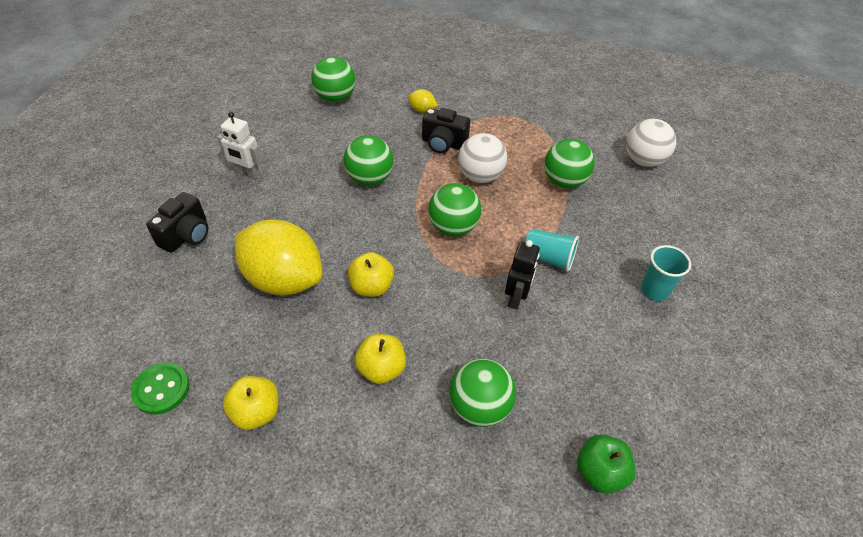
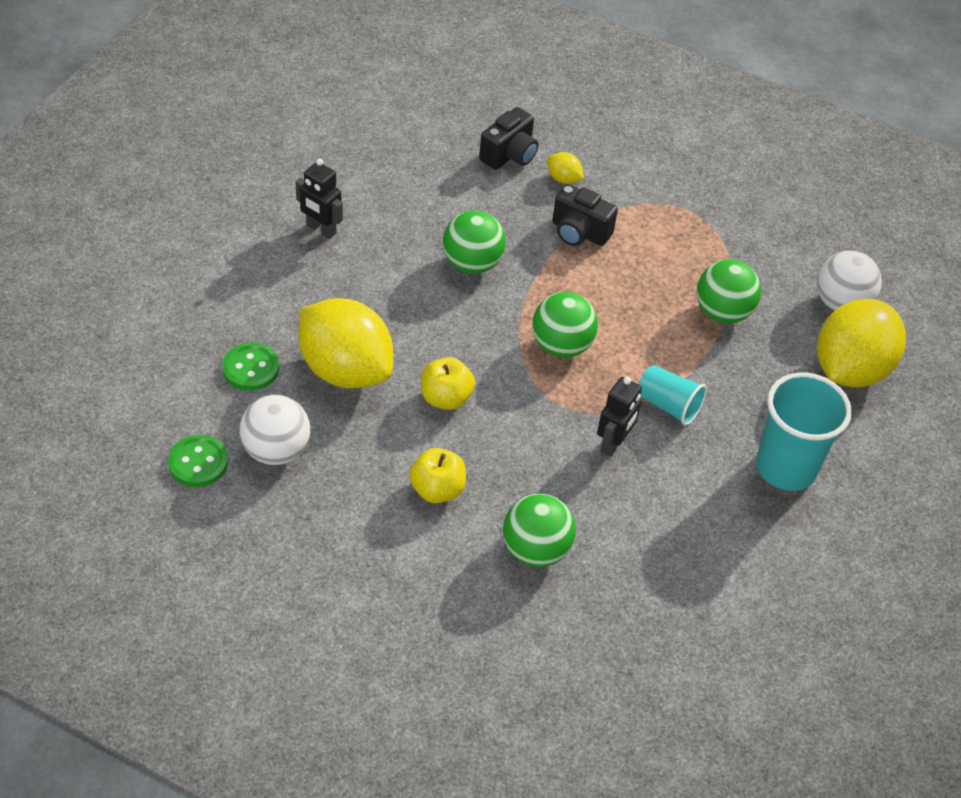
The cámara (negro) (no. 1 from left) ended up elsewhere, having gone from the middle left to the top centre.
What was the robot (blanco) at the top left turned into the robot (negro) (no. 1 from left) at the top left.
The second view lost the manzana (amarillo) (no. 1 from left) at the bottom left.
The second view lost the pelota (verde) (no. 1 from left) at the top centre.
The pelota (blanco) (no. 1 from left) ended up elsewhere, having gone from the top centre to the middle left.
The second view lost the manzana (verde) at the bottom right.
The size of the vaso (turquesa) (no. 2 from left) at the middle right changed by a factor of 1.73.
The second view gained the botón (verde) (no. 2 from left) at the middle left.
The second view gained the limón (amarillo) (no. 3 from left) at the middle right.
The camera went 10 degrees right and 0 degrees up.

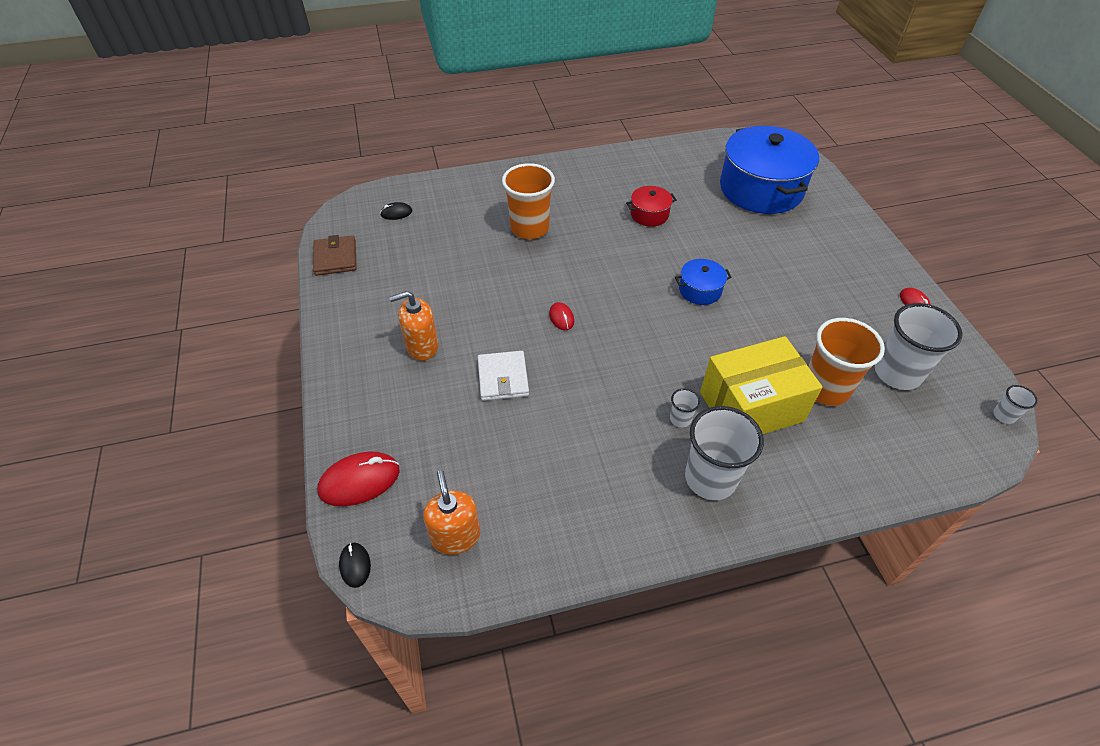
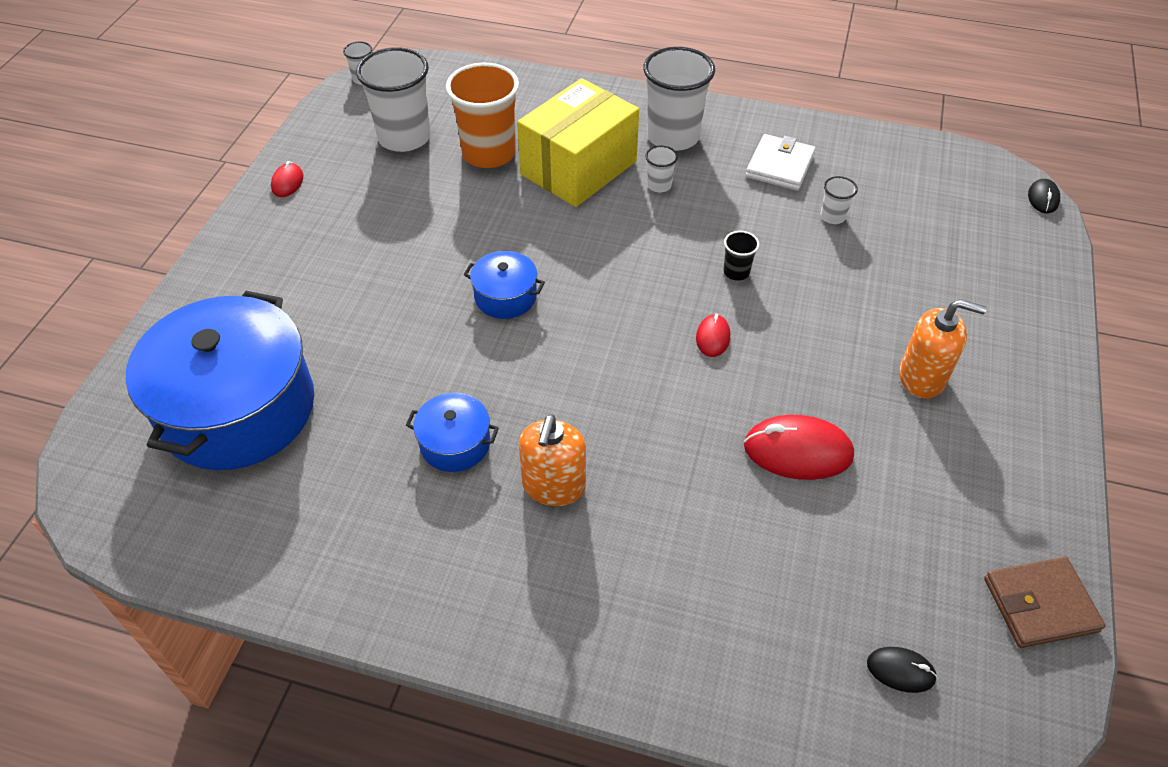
The cartera (marrón) at the middle left ended up facing another way, 60 degrees clockwise from before.
The ratón (rojo) (no. 1 from left in the first image) ended up elsewhere, having gone from the middle left to the middle right.
The dispensador de jabón (naranja) (no. 2 from left in the first image) ended up elsewhere, having gone from the bottom centre to the centre.
The cartera (blanco) ended up elsewhere, having gone from the centre to the top right.
The second view lost the vaso (naranja) (no. 1 from left) at the top centre.
What was the olla (rojo) at the top centre turned into the olla (azul) (no. 2 from left) at the centre.
The caja (amarillo) at the middle right ended up facing another way, 60 degrees counterclockwise from before.
The second view gained the vaso (negro) at the top centre.
The second view gained the vaso (blanco) (no. 5 from left) at the top right.
The camera went 150 degrees left and 0 degrees up.

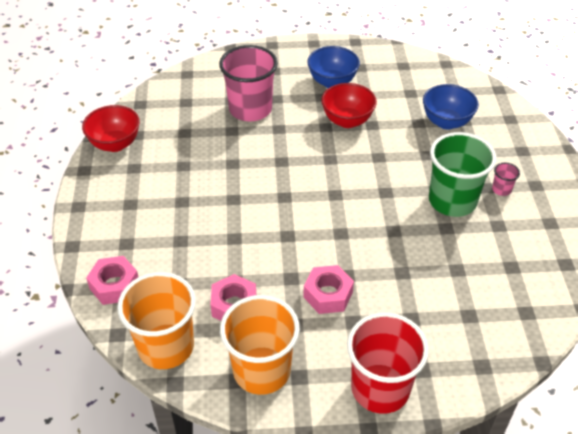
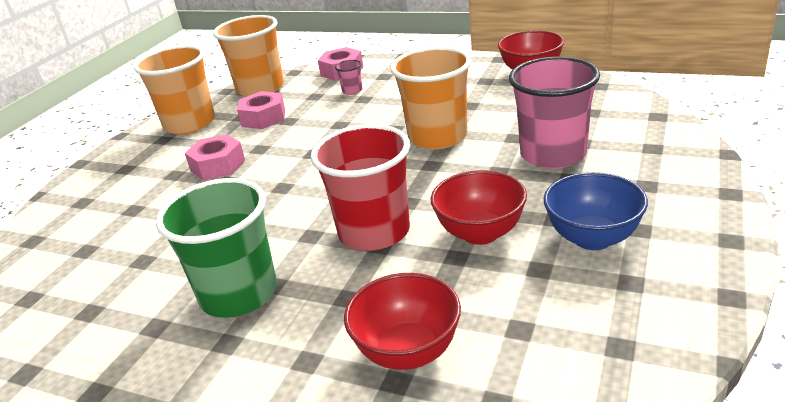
The vaso (rojo) ended up elsewhere, having gone from the bottom right to the centre.
What was the cuenco (azul) (no. 2 from left) at the top right turned into the cuenco (rojo) (no. 1 from left) at the bottom centre.
The vaso (rosa) (no. 2 from left in the first image) ended up elsewhere, having gone from the middle right to the top centre.
The second view gained the vaso (naranja) (no. 3 from left) at the top centre.
The camera went 120 degrees right and 15 degrees down.

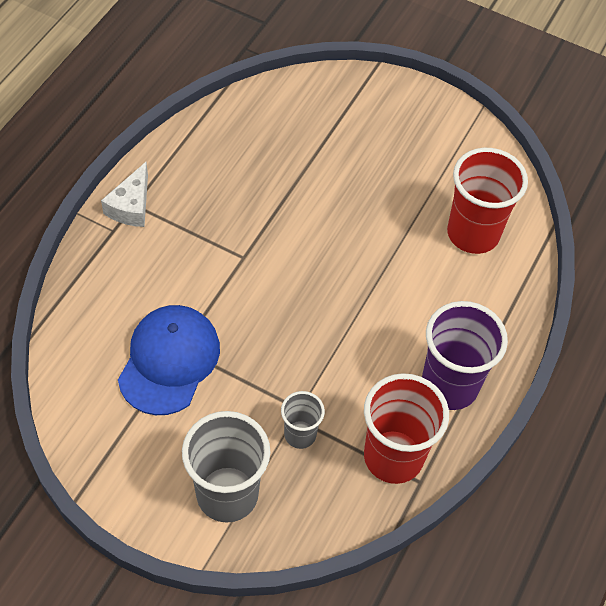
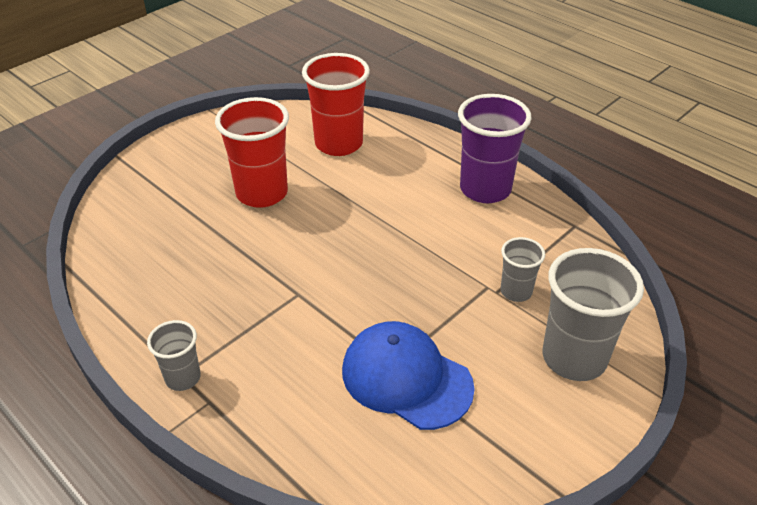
Where the queso (blanco) stood at the top left, the vaso (gris) (no. 1 from left) came to stand at the bottom left.
The vaso (rojo) (no. 1 from left) ended up elsewhere, having gone from the bottom right to the top left.
The camera went 70 degrees left and 15 degrees down.

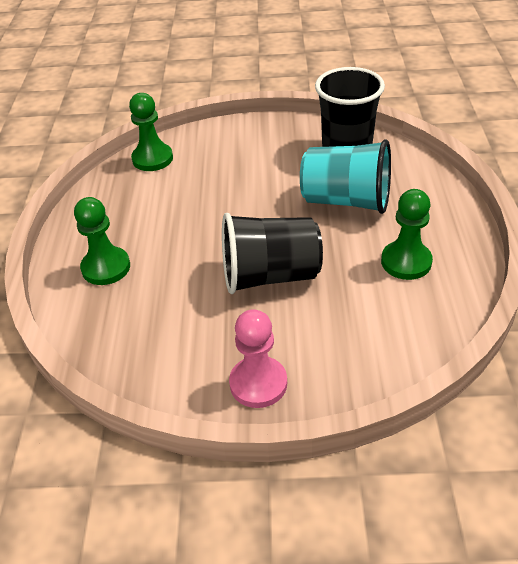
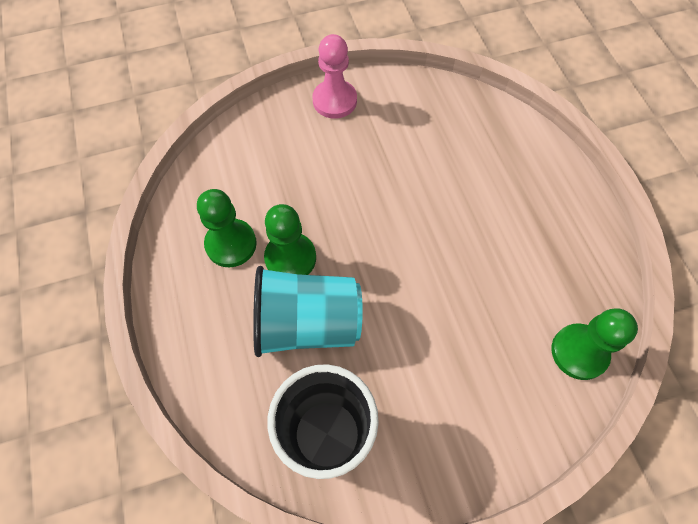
The peón (verde) (no. 1 from left in the first image) ended up elsewhere, having gone from the middle left to the centre.
The second view lost the vaso (negro) (no. 1 from left) at the centre.
The camera went 160 degrees right and 20 degrees up.

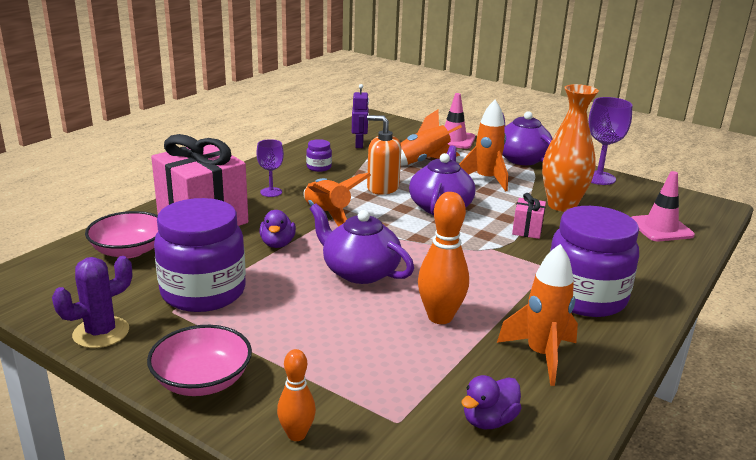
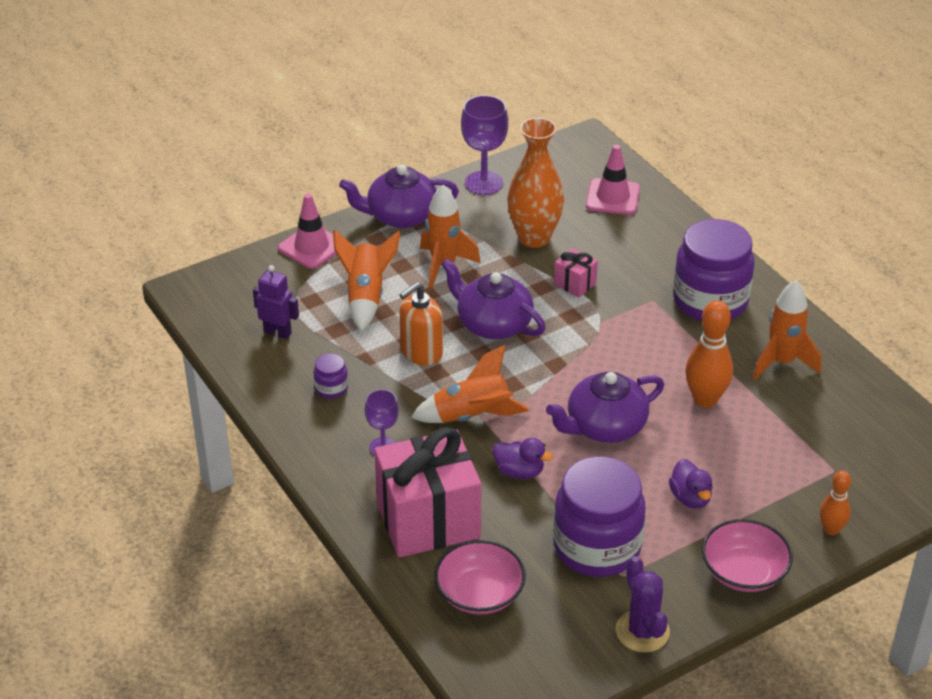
The pato (morado) (no. 2 from left) ended up elsewhere, having gone from the bottom centre to the bottom right.
The camera went 65 degrees left and 15 degrees up.

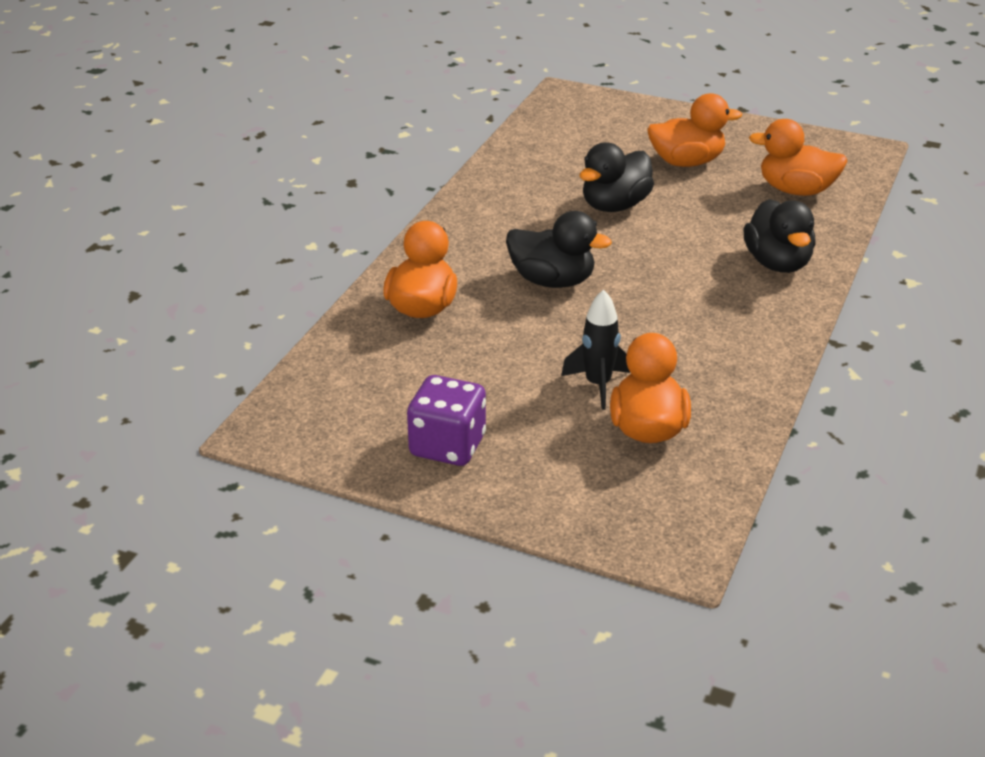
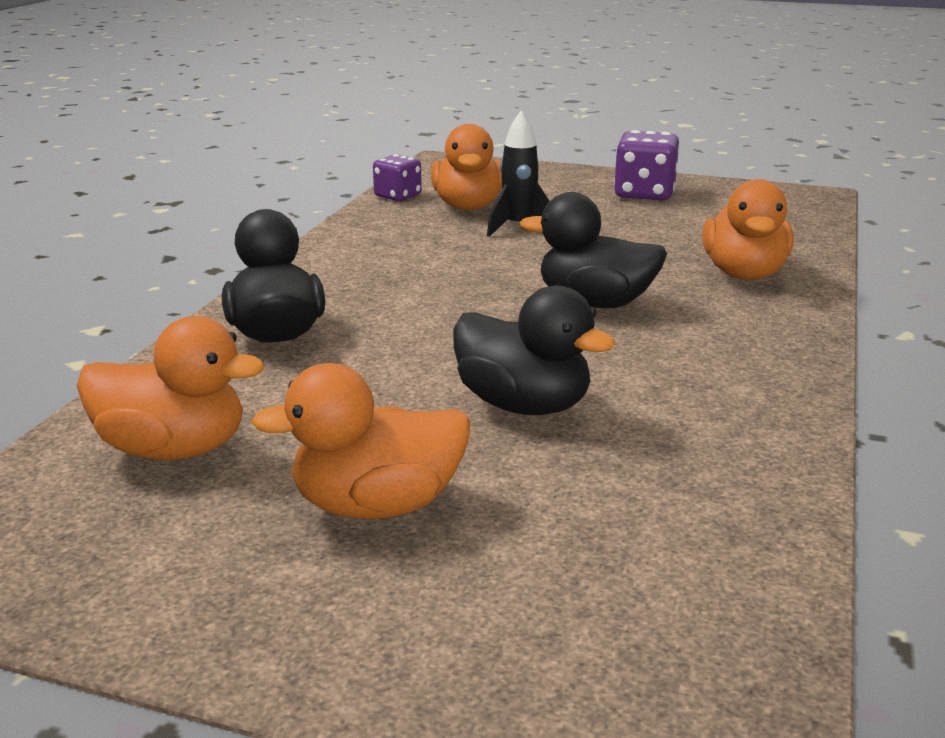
The pato (negro) (no. 2 from left) at the top centre ended up facing another way, 90 degrees clockwise from before.
The second view gained the dado (morado) (no. 1 from left) at the top centre.
The camera went 175 degrees right and 10 degrees down.

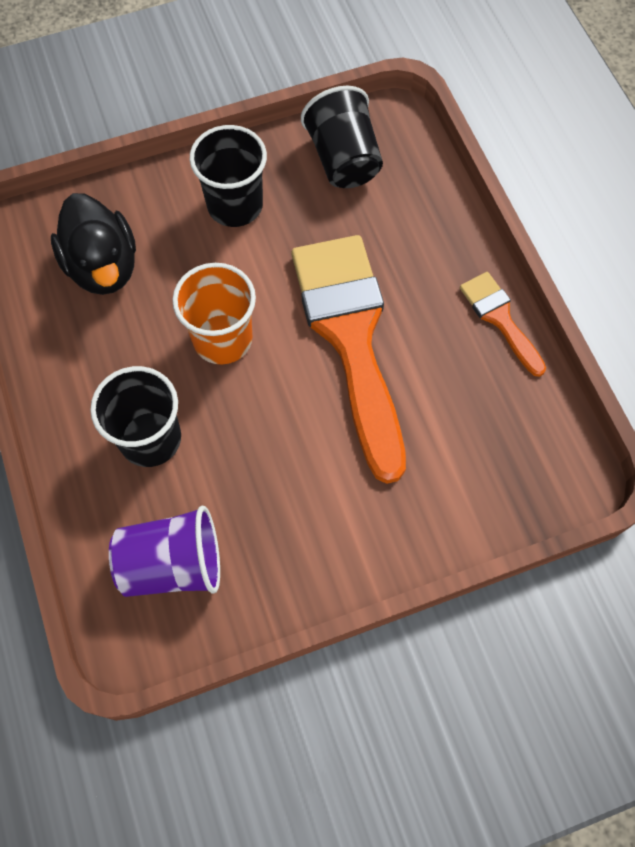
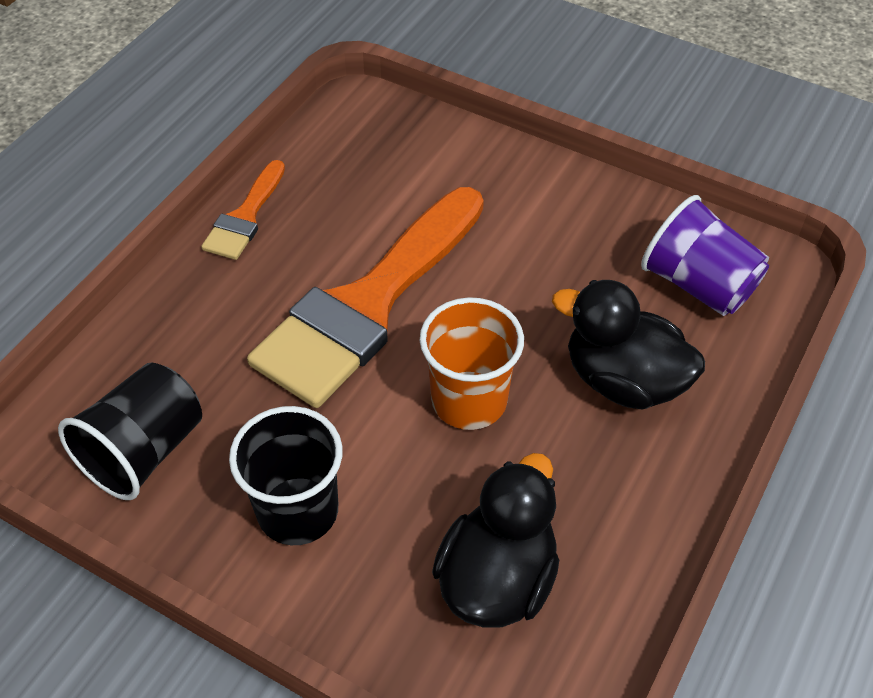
Where the vaso (negro) (no. 1 from left) stood at the middle left, the pato (negro) (no. 2 from left) came to stand at the middle right.
The camera went 130 degrees left and 15 degrees down.

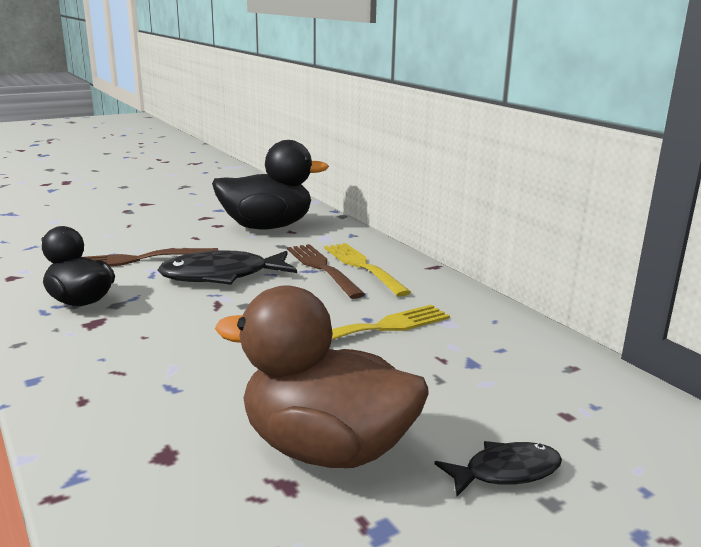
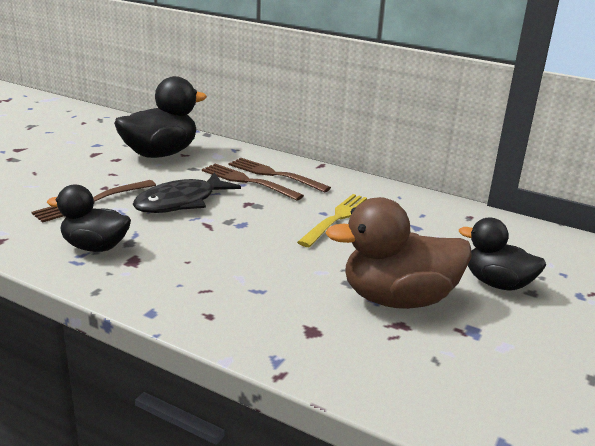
What was the tenedor (amarillo) (no. 1 from left) at the centre turned into the tenedor (marrón) (no. 3 from left) at the centre.
Where the pez (negro) (no. 2 from left) stood at the bottom right, the pato (negro) (no. 3 from left) came to stand at the middle right.
The camera went 30 degrees left and 5 degrees up.

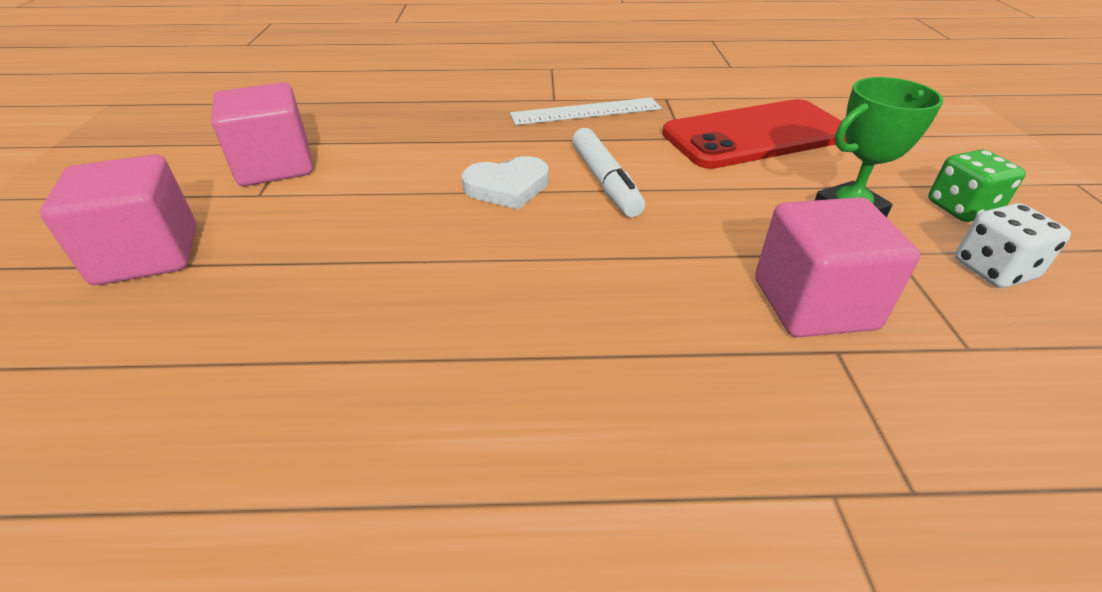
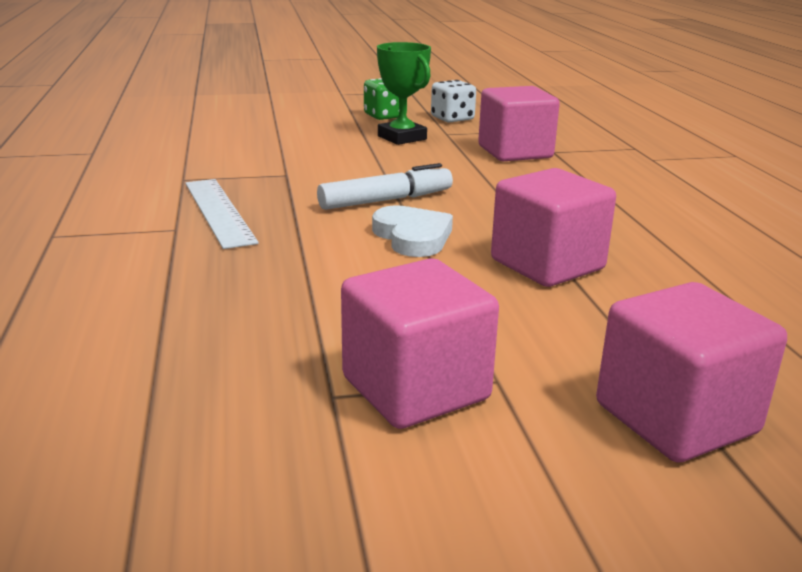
The second view lost the móvil (rojo) at the top right.
The second view gained the cubo (rosa) (no. 3 from left) at the middle right.
The camera went 100 degrees left and 15 degrees down.

